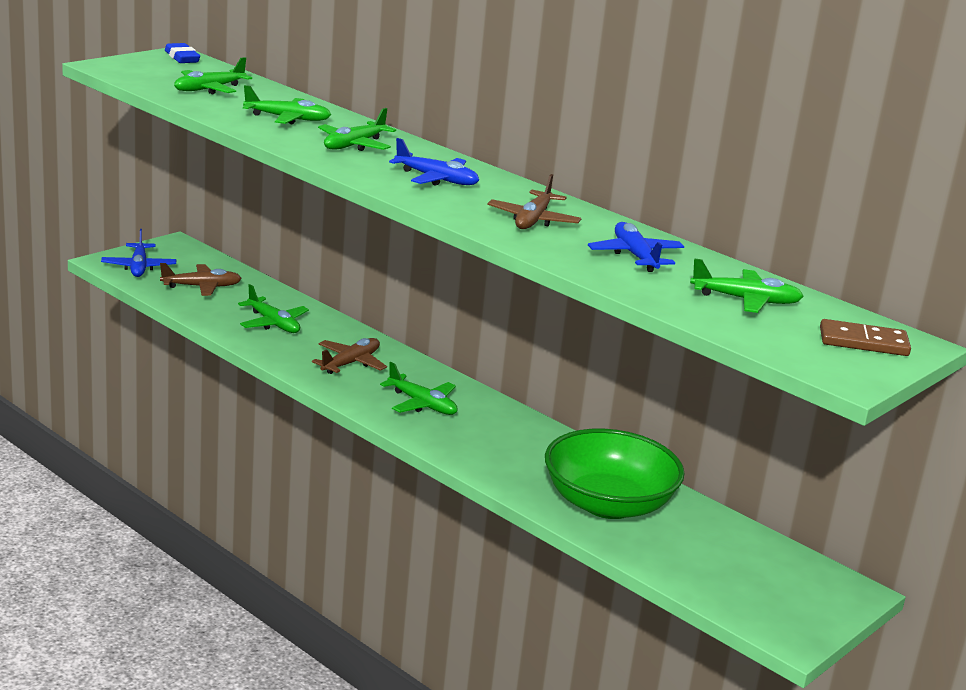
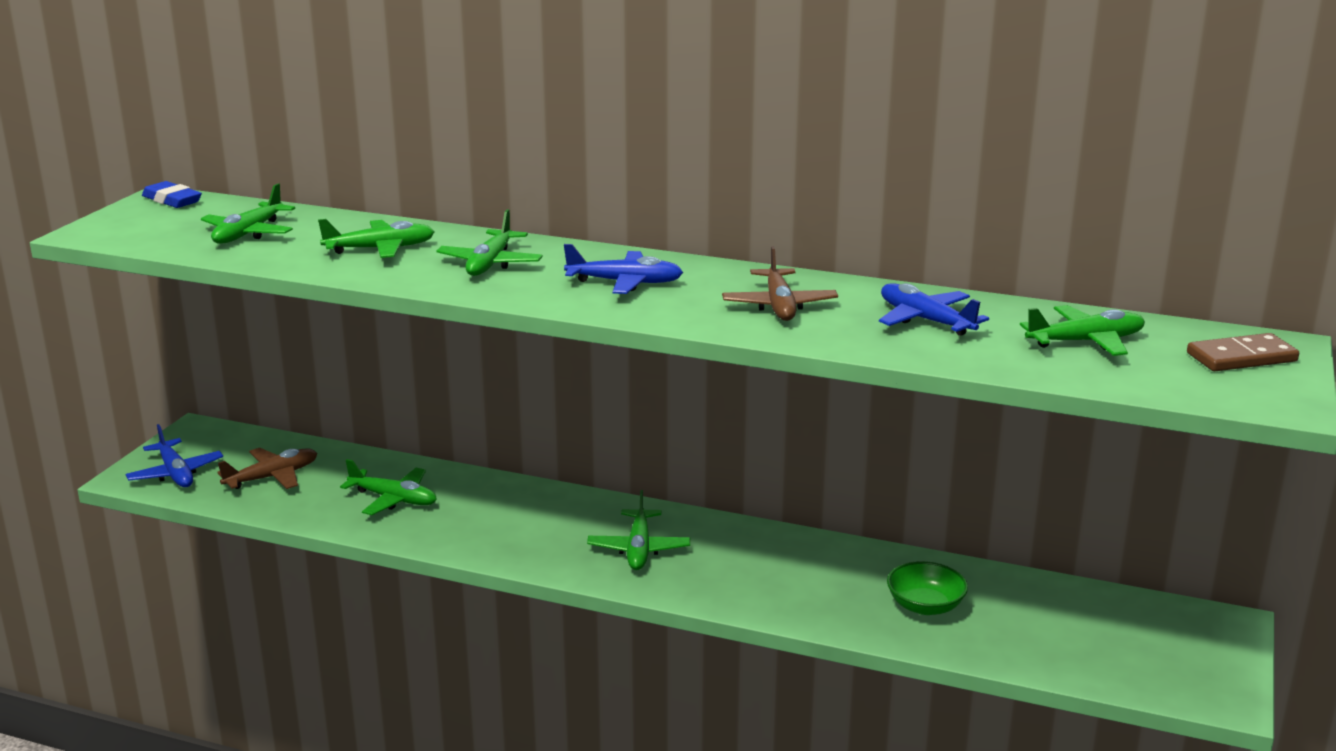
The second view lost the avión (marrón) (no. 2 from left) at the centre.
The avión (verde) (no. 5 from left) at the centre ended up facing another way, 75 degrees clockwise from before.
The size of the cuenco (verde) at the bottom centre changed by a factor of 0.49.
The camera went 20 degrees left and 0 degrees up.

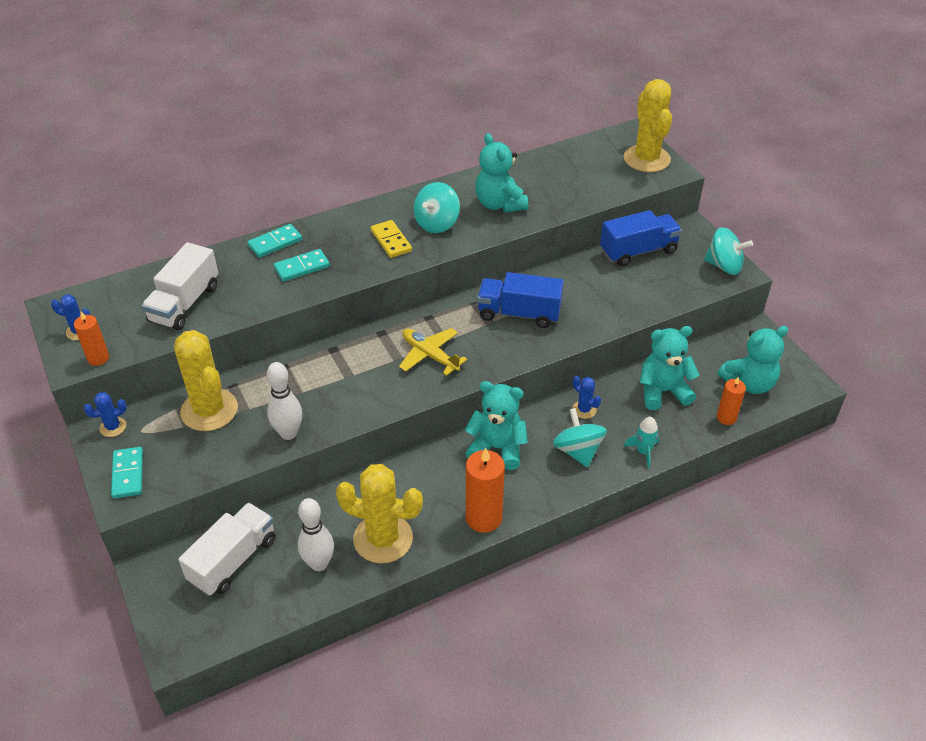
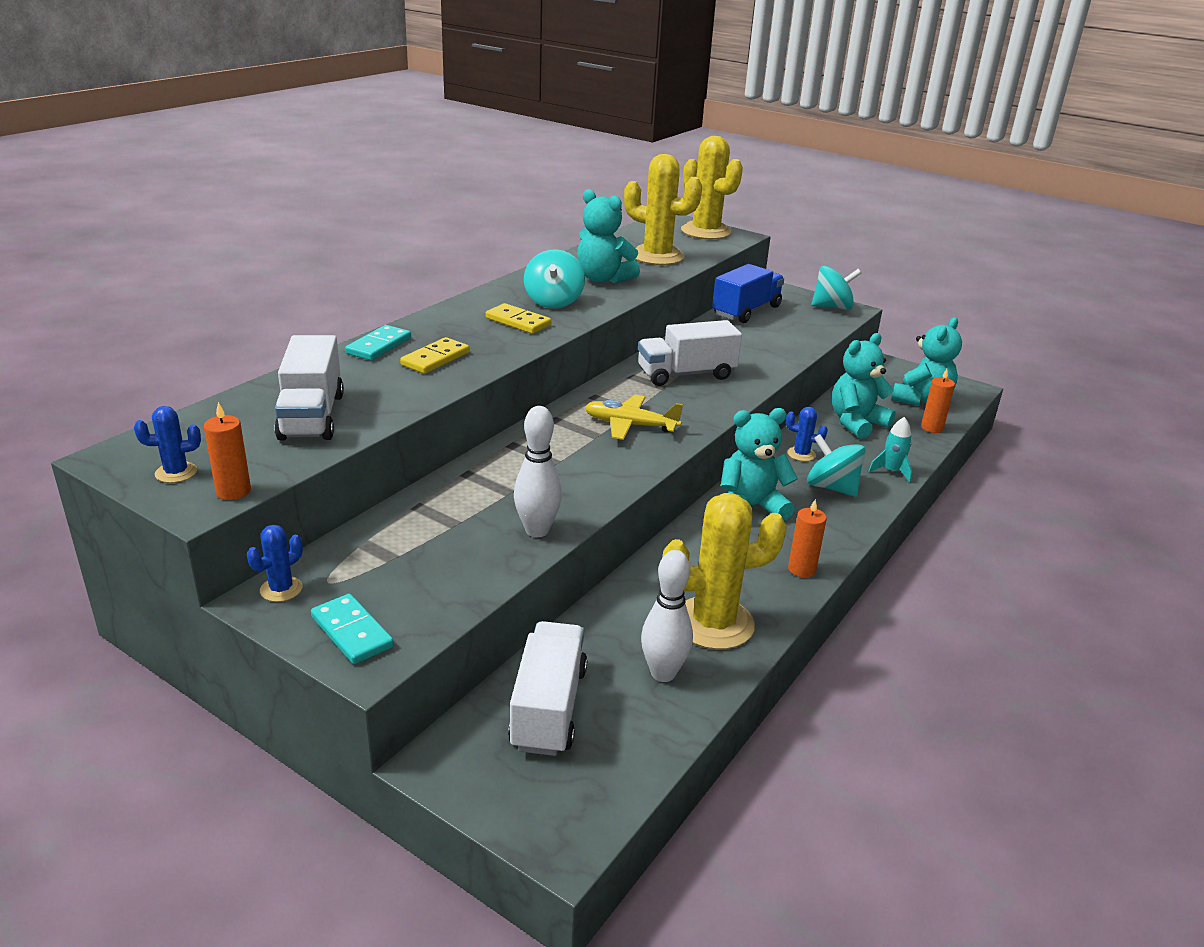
The cactus (amarillo) (no. 1 from left) ended up elsewhere, having gone from the middle left to the top centre.
What was the ficha de dominó (turquesa) (no. 3 from left) at the middle left turned into the ficha de dominó (amarillo) (no. 1 from left) at the centre.
The size of the vela (naranja) (no. 2 from left) at the centre changed by a factor of 0.59.
What was the camión (azul) (no. 1 from left) at the centre turned into the camión (blanco) (no. 3 from left) at the centre.
The camera went 30 degrees left and 15 degrees down.

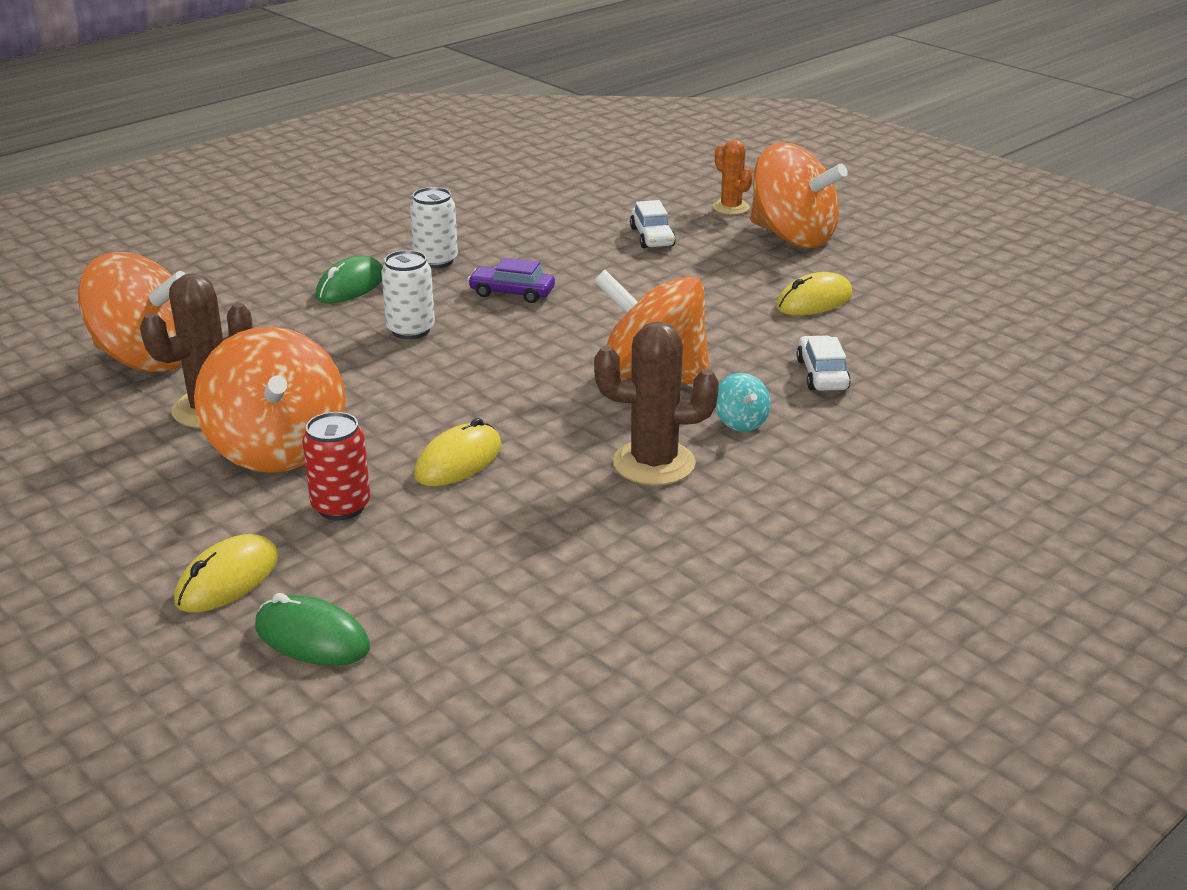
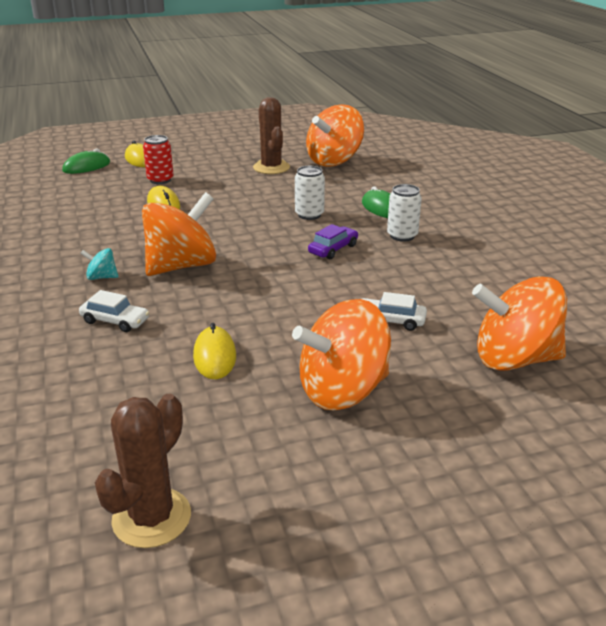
The peonza (naranja) (no. 2 from left in the first image) ended up elsewhere, having gone from the middle left to the middle right.
The cactus (marrón) (no. 2 from left in the first image) ended up elsewhere, having gone from the centre to the bottom left.
The second view lost the cactus (naranja) at the top centre.
The camera went 115 degrees right and 0 degrees up.

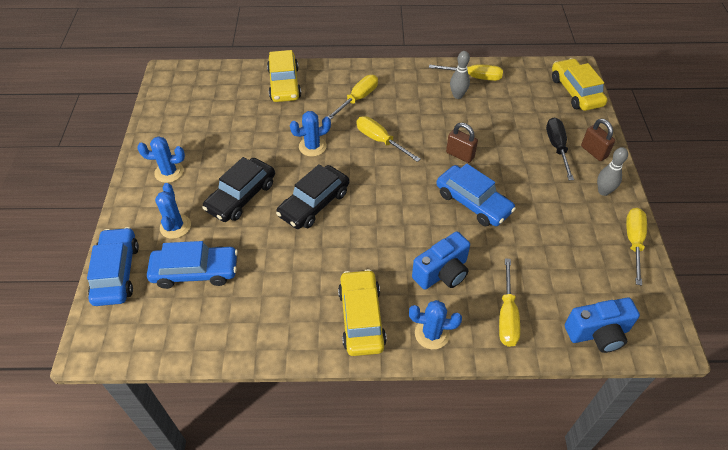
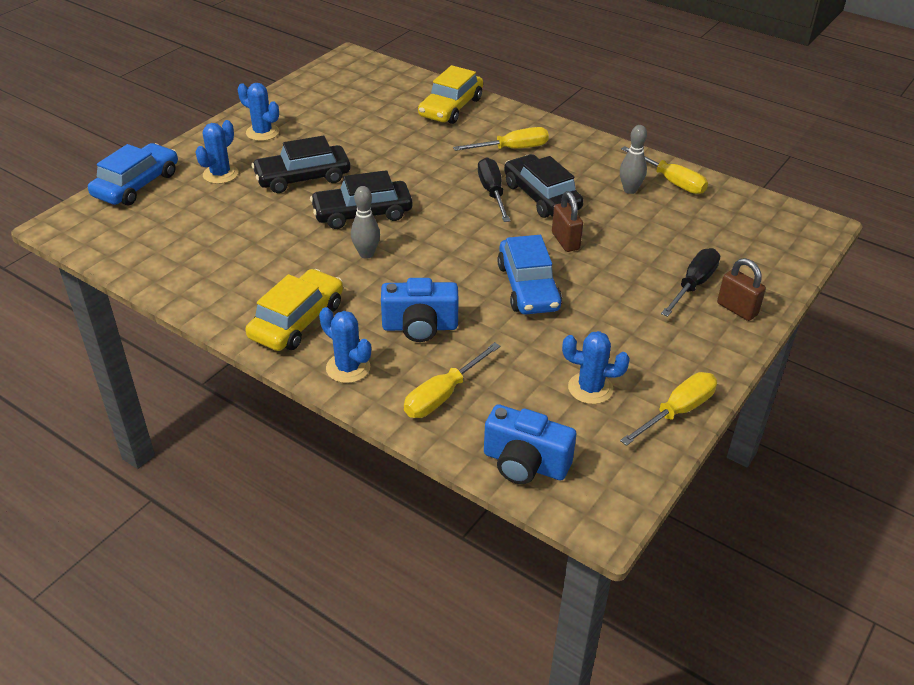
The second view lost the coche (azul) (no. 2 from left) at the middle left.
The cactus (azul) (no. 3 from left in the first image) ended up elsewhere, having gone from the top centre to the centre.
What was the destornillador (amarillo) (no. 2 from left) at the top centre turned into the destornillador (negro) (no. 1 from left) at the top centre.
The second view lost the coche (amarillo) (no. 3 from left) at the top right.
The candado (marrón) (no. 2 from left) at the top right ended up facing another way, 45 degrees counterclockwise from before.
The bolo (gris) (no. 2 from left in the first image) ended up elsewhere, having gone from the middle right to the top centre.
The second view gained the coche (negro) (no. 3 from left) at the top centre.
The camera went 35 degrees right and 10 degrees down.

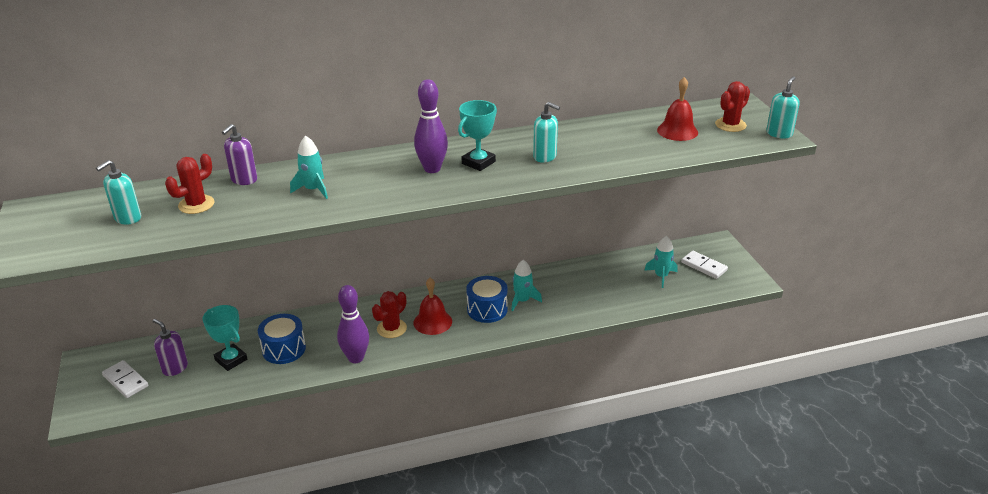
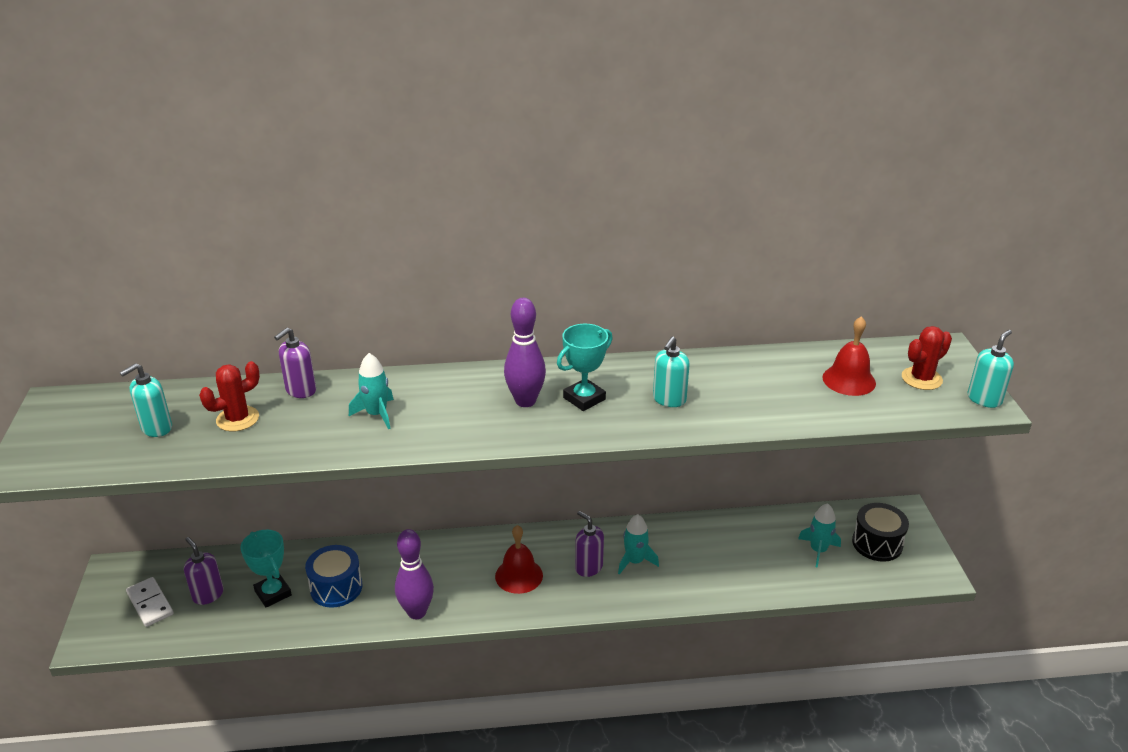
The second view lost the cactus (rojo) (no. 2 from left) at the centre.
Where the tambor (azul) (no. 2 from left) stood at the centre, the dispensador de jabón (morado) (no. 3 from left) came to stand at the bottom centre.
The dispensador de jabón (turquesa) (no. 2 from left) at the top centre ended up facing another way, 75 degrees clockwise from before.
Where the ficha de dominó (blanco) (no. 2 from left) stood at the middle right, the tambor (negro) came to stand at the bottom right.
The camera went 10 degrees right and 0 degrees up.

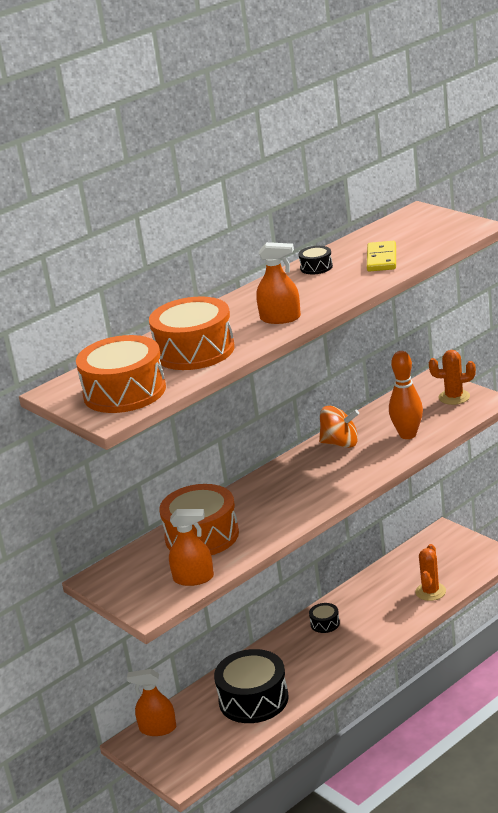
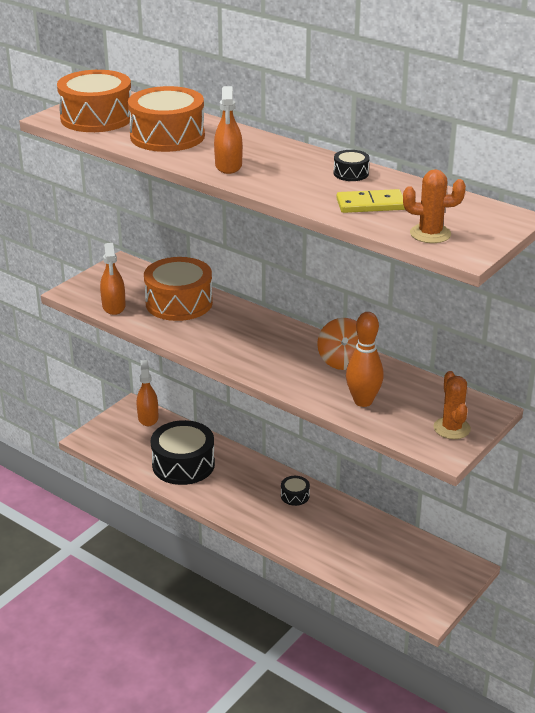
The cactus (naranja) (no. 1 from left) ended up elsewhere, having gone from the bottom right to the top right.
The camera went 75 degrees right and 5 degrees up.

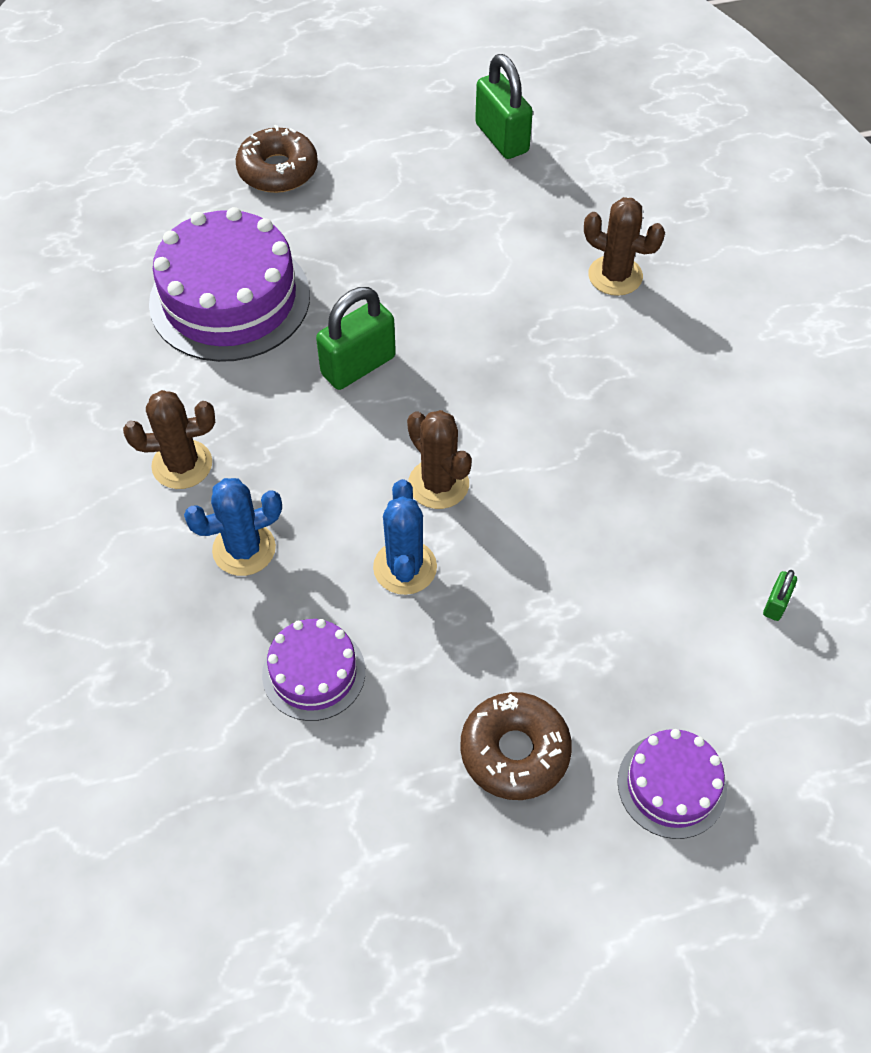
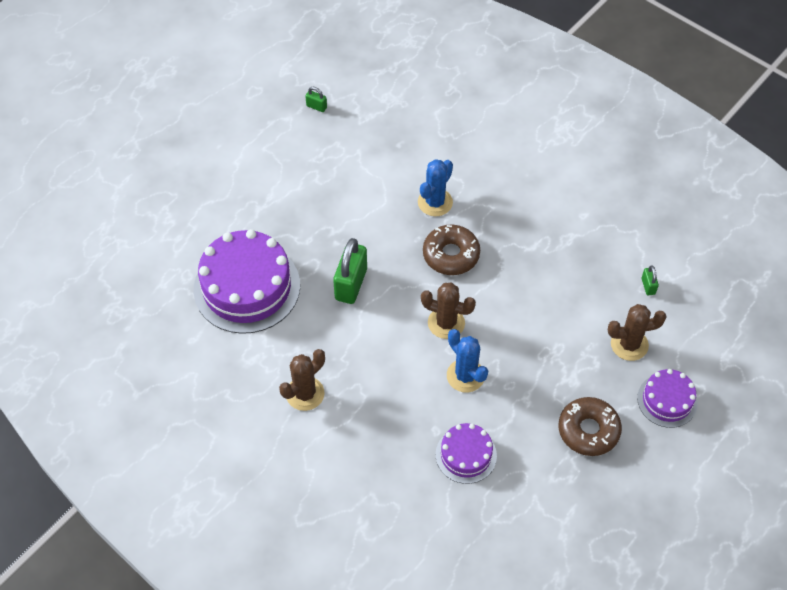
The cactus (azul) (no. 1 from left) ended up elsewhere, having gone from the middle left to the top centre.
The rosquilla (marrón) (no. 1 from left) ended up elsewhere, having gone from the top left to the centre.
The size of the candado (verde) (no. 2 from left in the first image) at the top centre changed by a factor of 0.46.
The cactus (marrón) (no. 3 from left) ended up elsewhere, having gone from the top right to the middle right.
The camera went 35 degrees left and 0 degrees up.

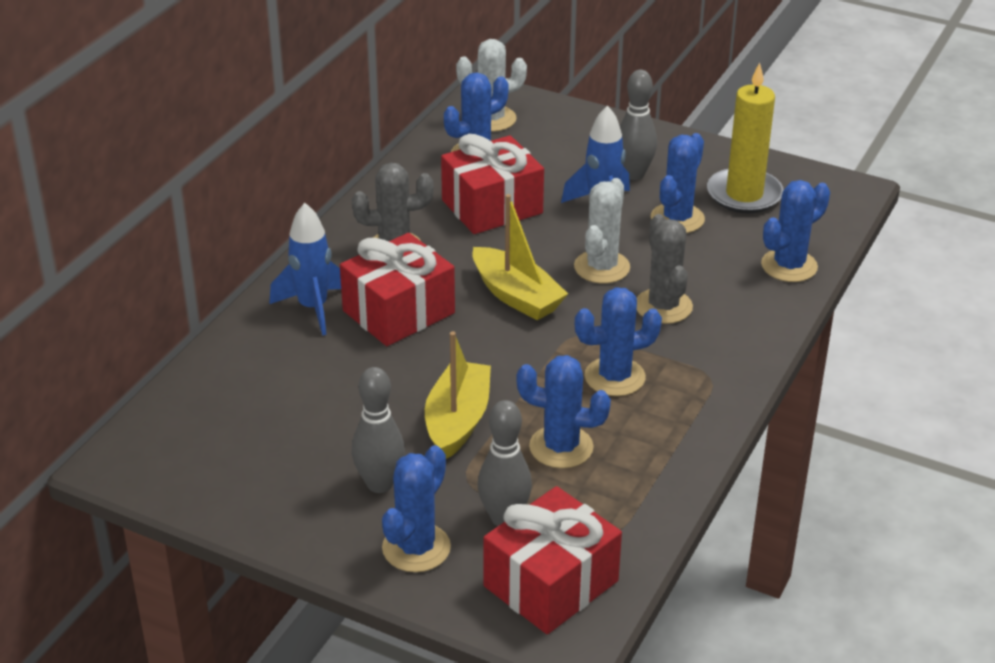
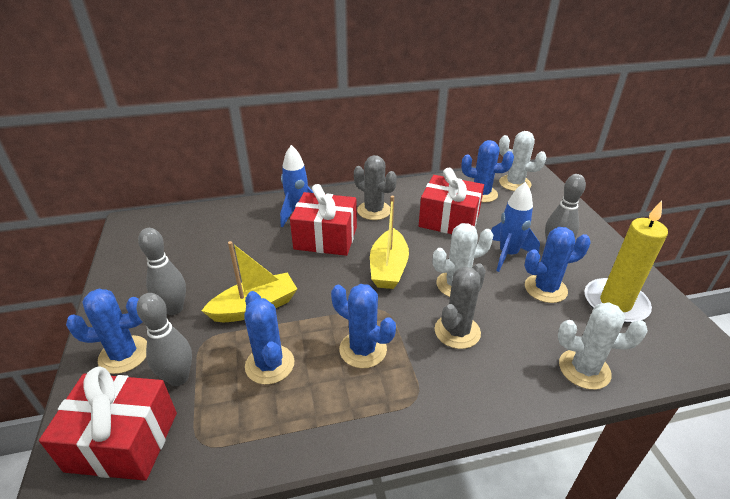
What was the cactus (azul) (no. 6 from left) at the middle right turned into the cactus (blanco) (no. 3 from left) at the bottom right.
The camera went 50 degrees right and 0 degrees up.

